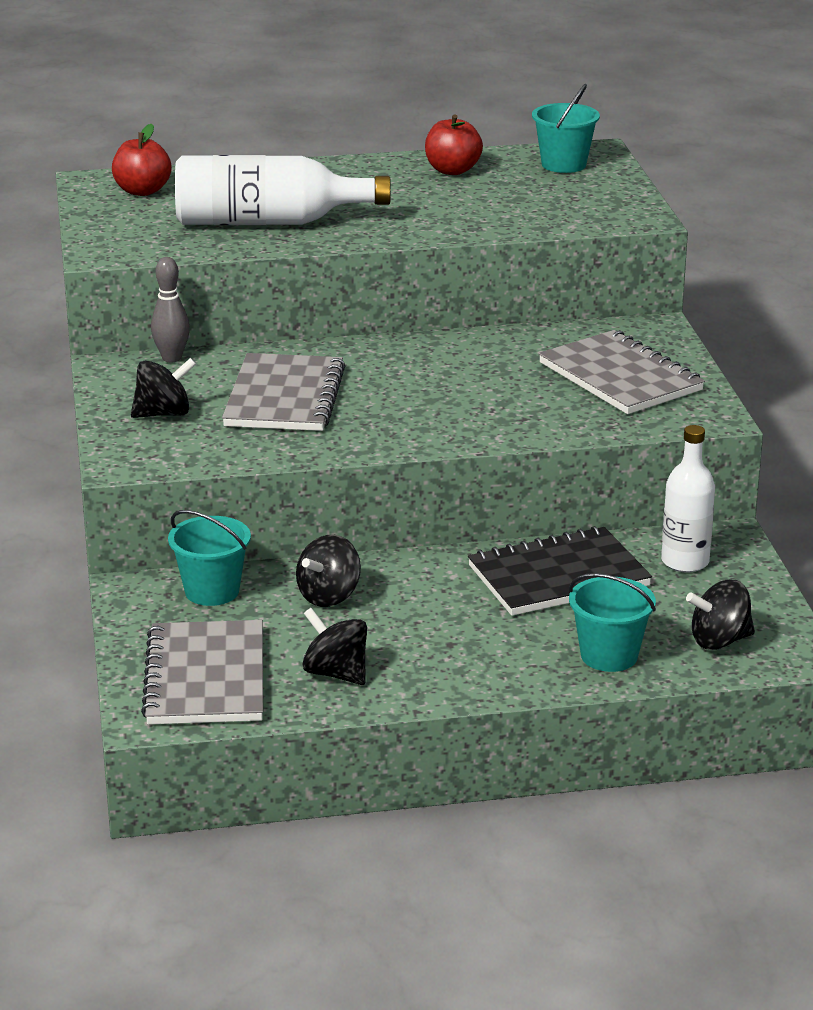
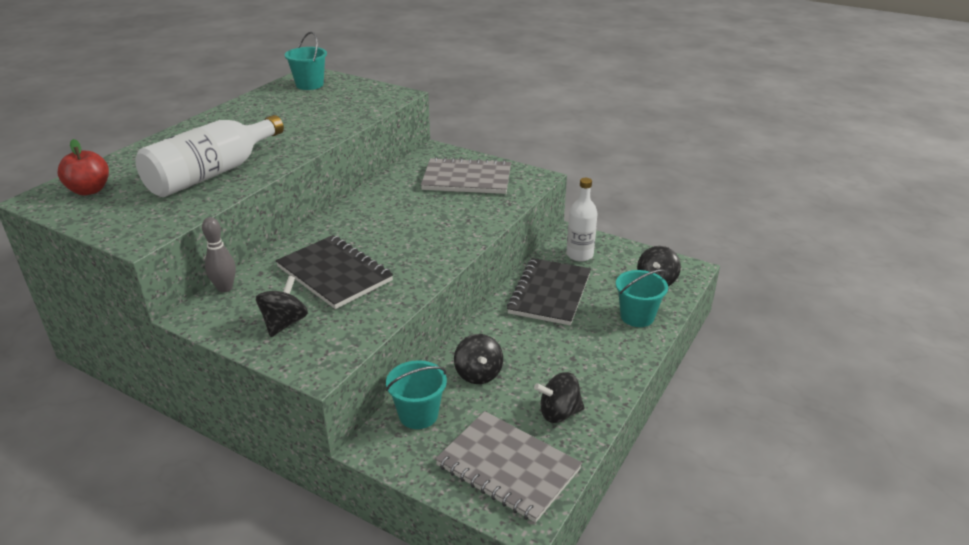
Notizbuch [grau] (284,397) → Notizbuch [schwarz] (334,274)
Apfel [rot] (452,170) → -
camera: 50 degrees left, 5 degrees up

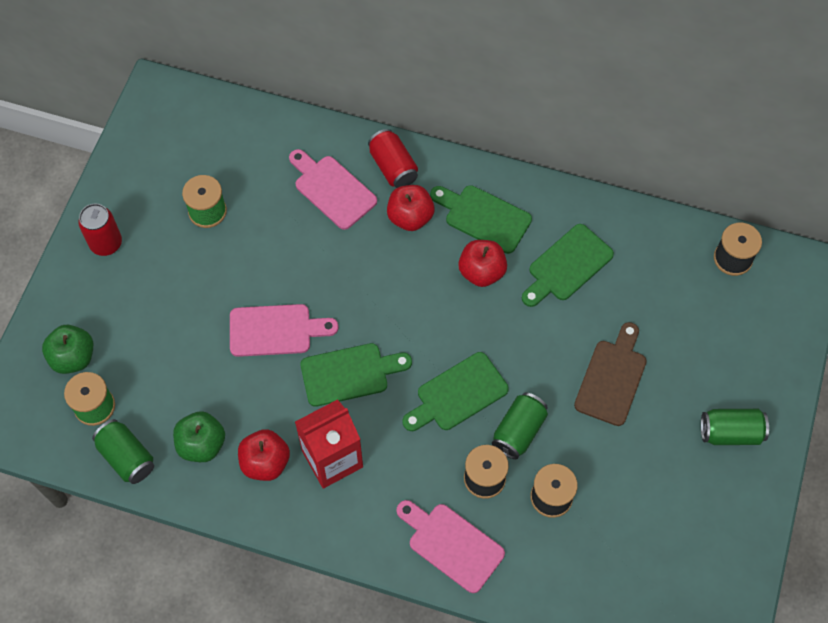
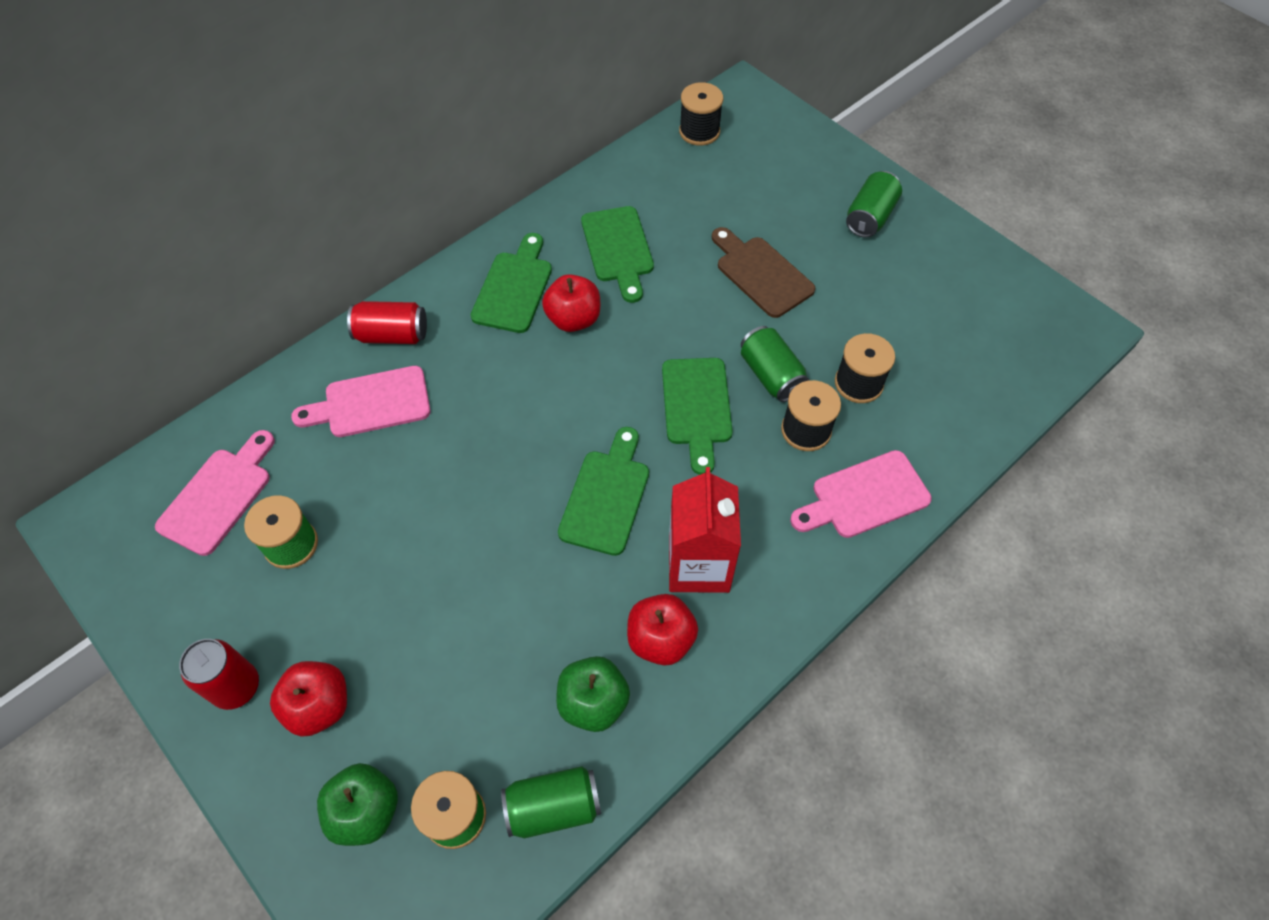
Schneidebrett [rosa] (275,330) → Schneidebrett [rosa] (219,496), shifted
Apfel [rot] (410,217) → Apfel [rot] (319,706), shifted
Schneidebrett [grün] (483,217) → Schneidebrett [grün] (514,288), 135 degrees clockwise
camera: 60 degrees left, 5 degrees down

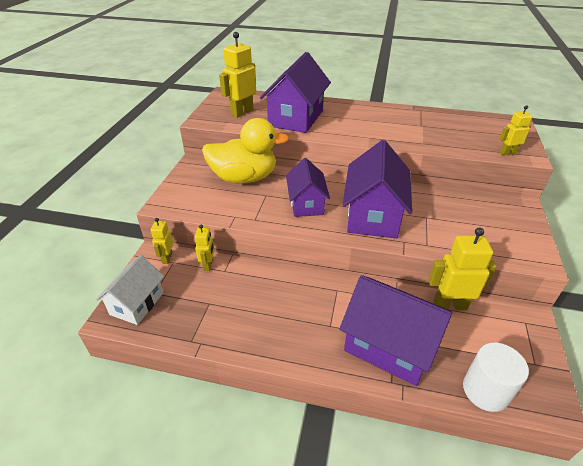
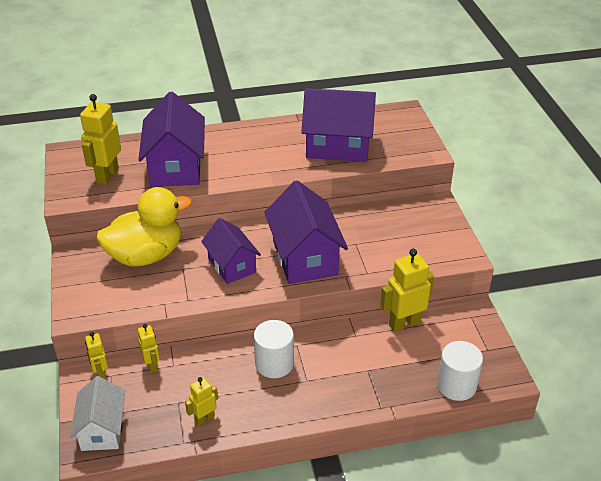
Roboter [gelb] (507,153) → Roboter [gelb] (204,418), shifted
- → Vollzylinder [weiß] (274,363)
Haus [lila] (389,346) → Haus [lila] (338,146), shifted
camera: 25 degrees left, 0 degrees up

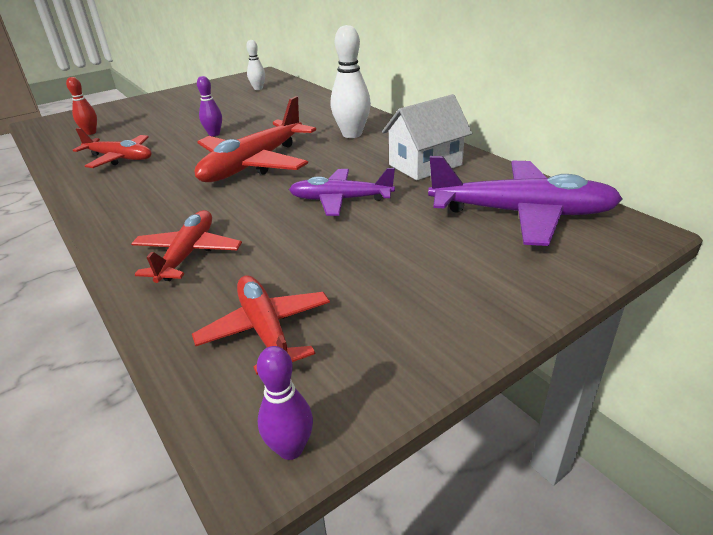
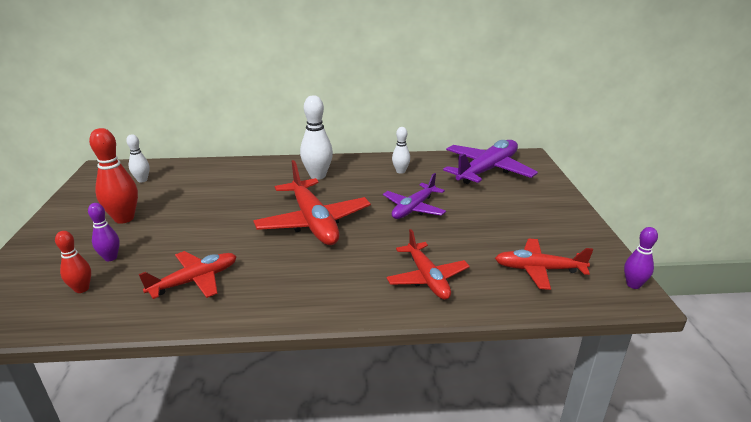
Bowlingkegel [lila] (214,134) → Bowlingkegel [lila] (110,258), shifted
- → Bowlingkegel [rot] (124,218)
Flugzeug [rot] (188,254) → Flugzeug [rot] (427,278), 150 degrees counterclockwise
Haus [weiß] (425,165) → Bowlingkegel [weiß] (400,171)
camera: 60 degrees left, 5 degrees down

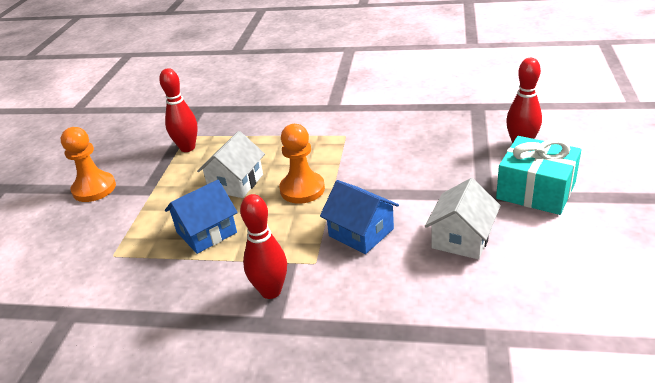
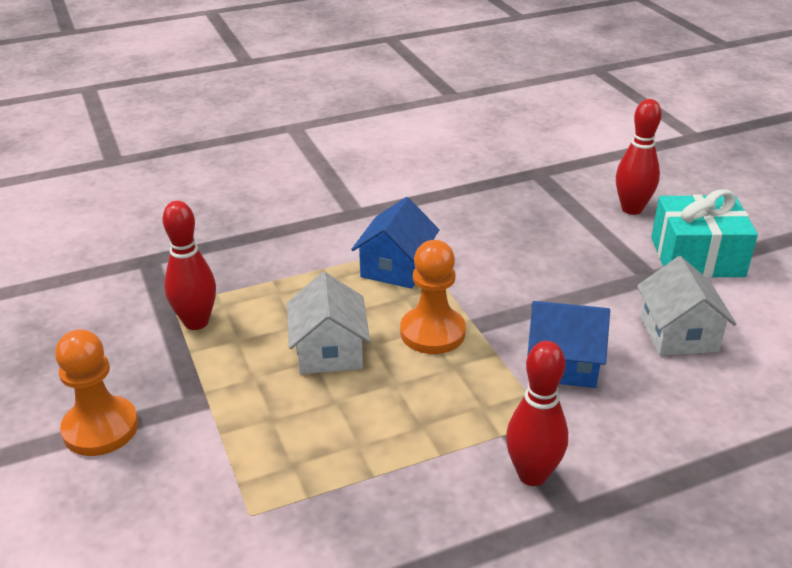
Haus [blau] (206,232) → Haus [blau] (396,267), shifted
camera: 35 degrees left, 0 degrees up

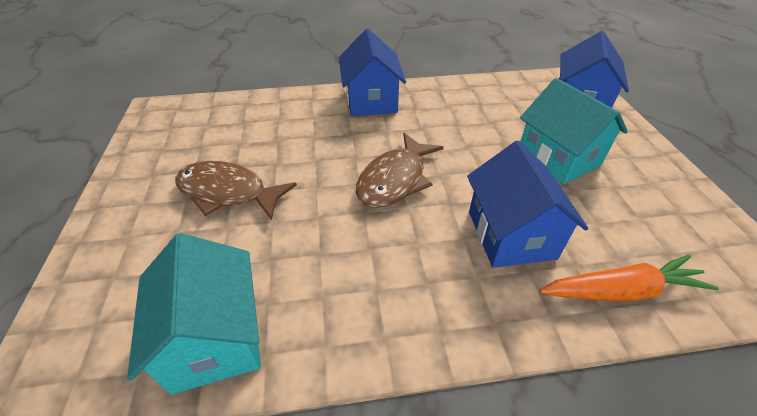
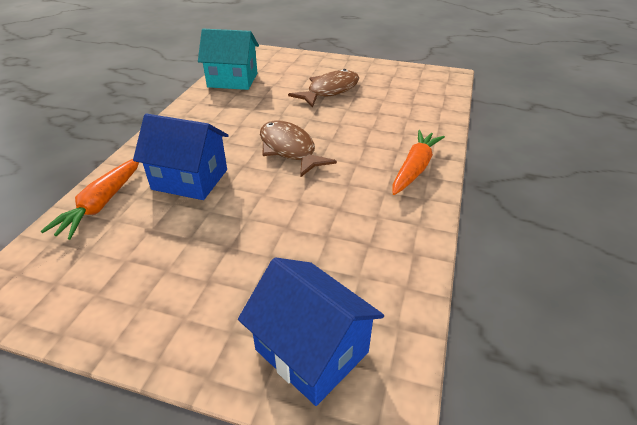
Haus [blau] (371,101) → Karotte [orange] (414,168)
Haus [türkis] (558,158) → -
camera: 115 degrees right, 5 degrees down

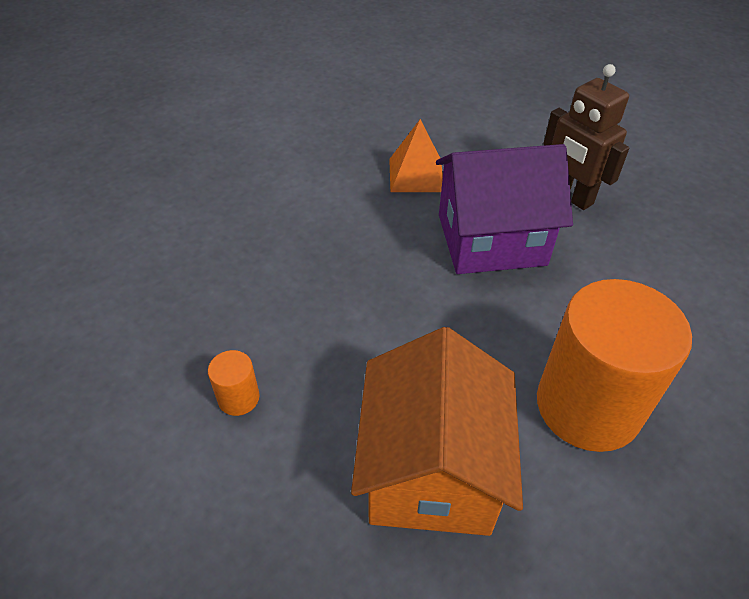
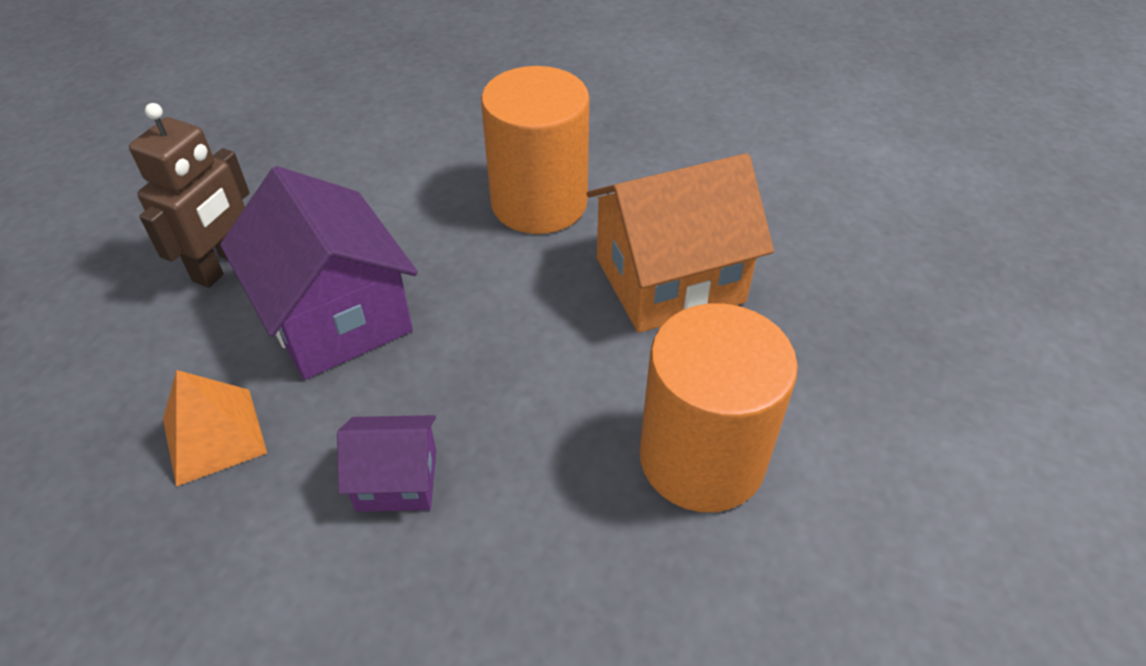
- → Haus [lila] (396,480)
Vollzylinder [orange] (238,398) → Vollzylinder [orange] (702,458), x2.47
camera: 115 degrees left, 0 degrees up

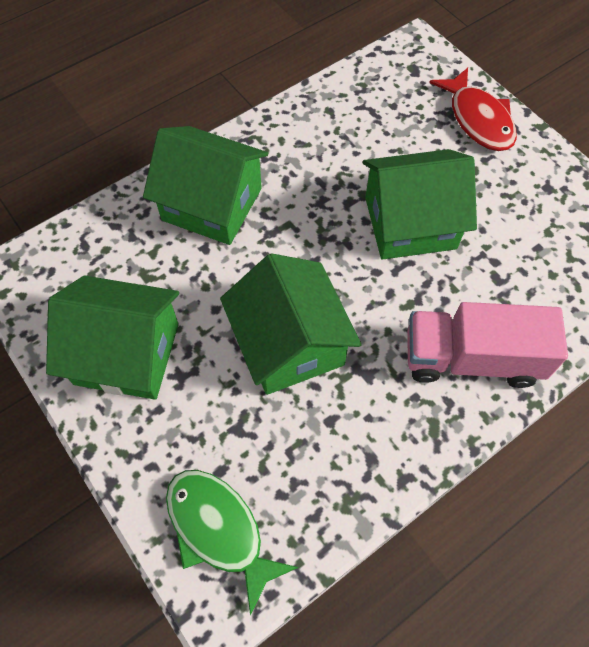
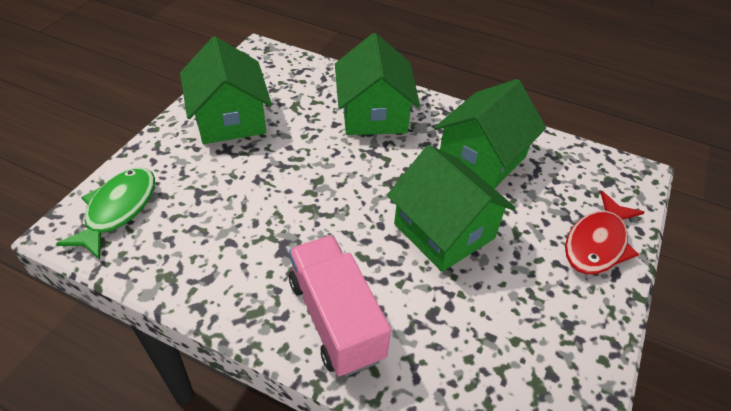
Haus [grün] (290,344) → Haus [grün] (482,158), shifted
camera: 60 degrees right, 15 degrees down

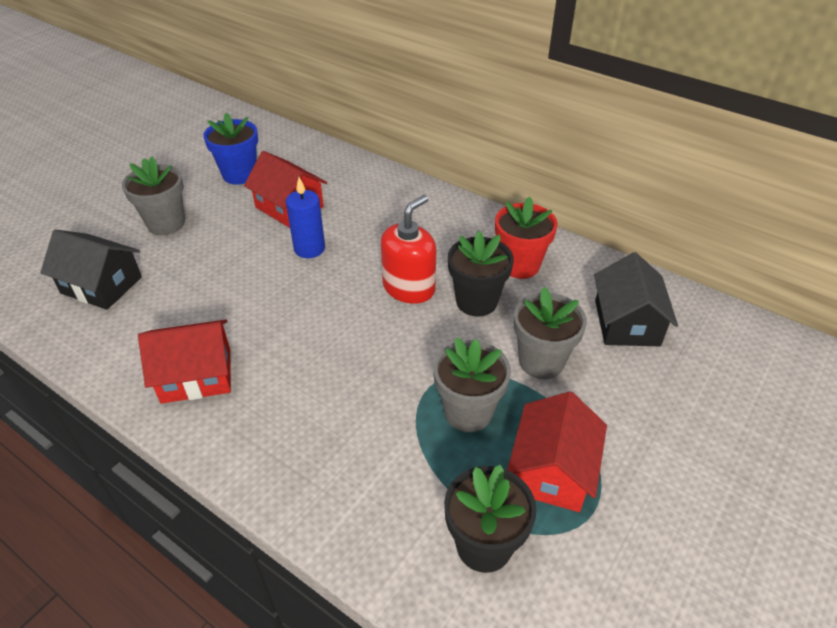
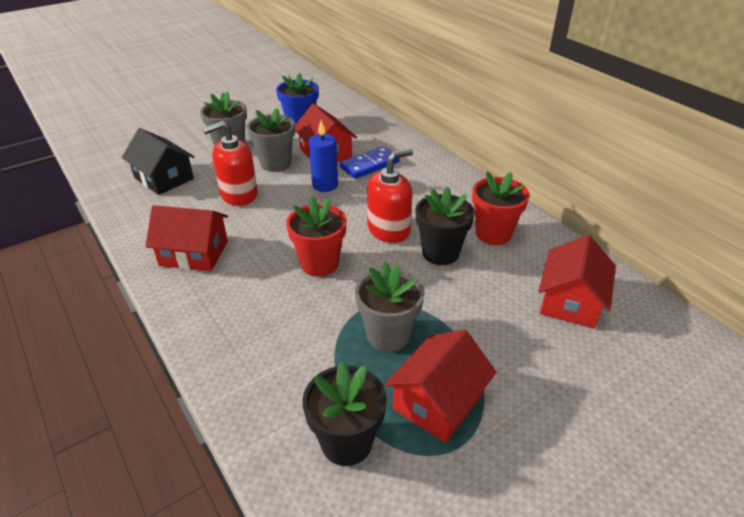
- → Seifenspender [rot] (239,194)
Blumentopf [grau] (541,361) → Blumentopf [grau] (275,163), shifted
- → Blumentopf [rot] (319,264)
- → Dominostein [blau] (369,165)
Haus [schwarz] (627,323) → Haus [rot] (570,301)
camera: 20 degrees right, 5 degrees down

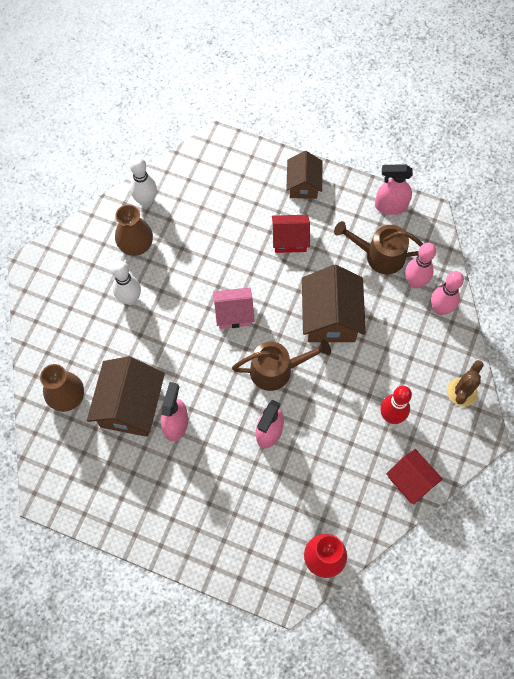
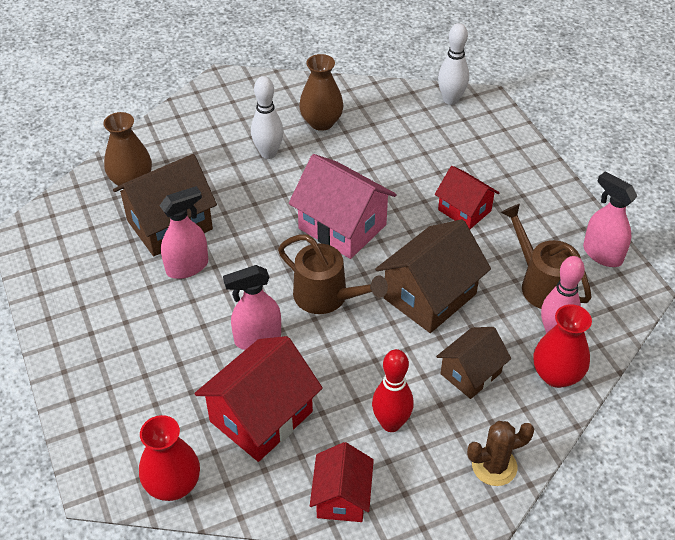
- → Haus [rot] (261,416)
Haus [rosa] (234,314) → Haus [rosa] (342,227), x1.63
Haus [braun] (303,185) → Haus [braun] (471,373), shifted
Bowlingkegel [weiß] (146,201) → Bowlingkegel [weiß] (451,100), shifted
Bowlingkegel [rosa] (440,309) → Vase [rot] (556,375)
camera: 45 degrees right, 20 degrees down

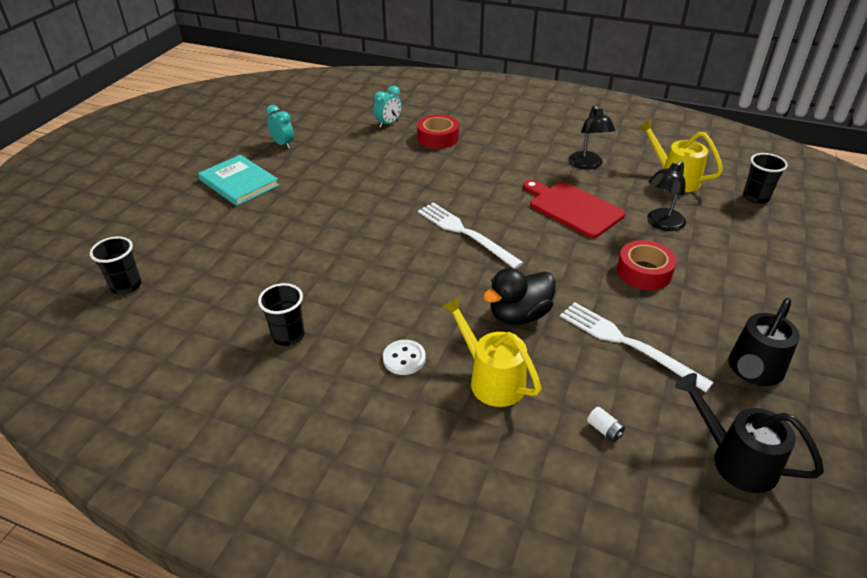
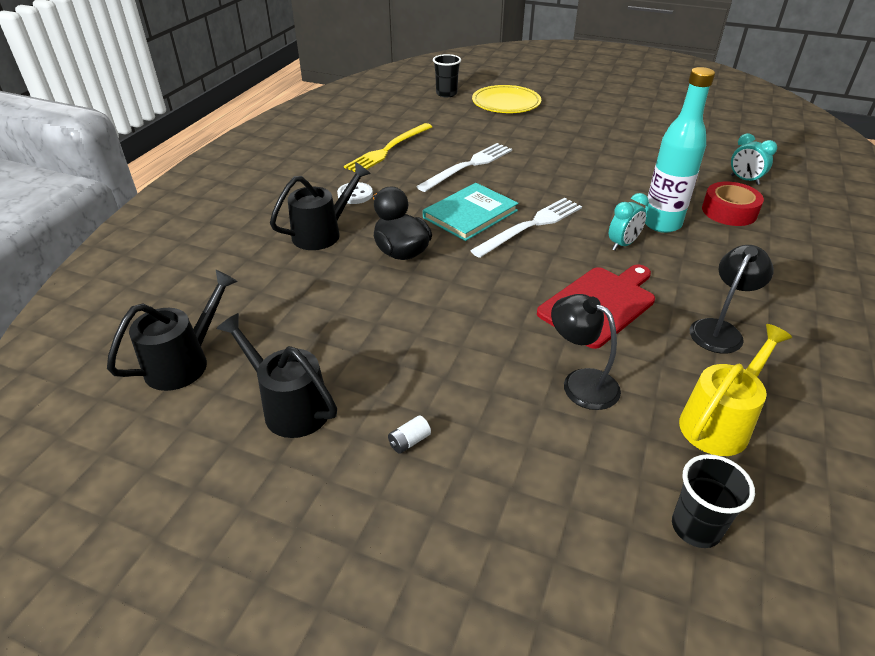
Gießkanne [gelb] (491,379) → Gießkanne [schwarz] (323,233)
Becher [schwarz] (288,336) → Gabel [gelb] (388,149)
Batterie [weiß] (604,430) → Batterie [weiß] (409,441), shifted
Gabel [weiß] (627,344) → Gabel [weiß] (468,166), shifted
Buch [türkis] (239,182) → Buch [türkis] (470,214), shifted
- → Teller [gelb] (506,103)
Wecker [türkis] (283,144) → Wecker [türkis] (623,244), shifted
- → Flasche [türkis] (661,224)
Lampe [schwarz] (587,165) → Lampe [schwarz] (719,330), 135 degrees clockwise
Klebeband [rot] (644,272) → -
camera: 90 degrees right, 0 degrees up

